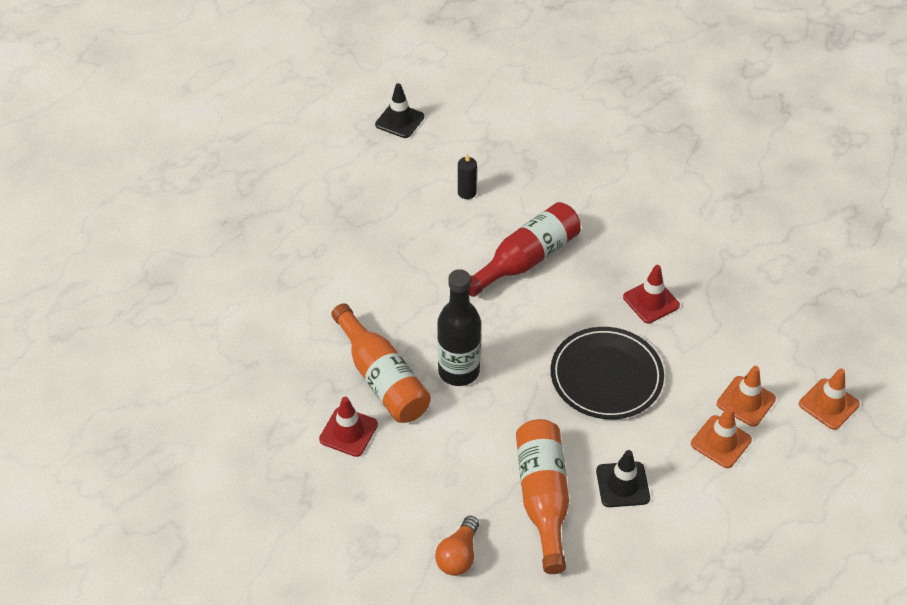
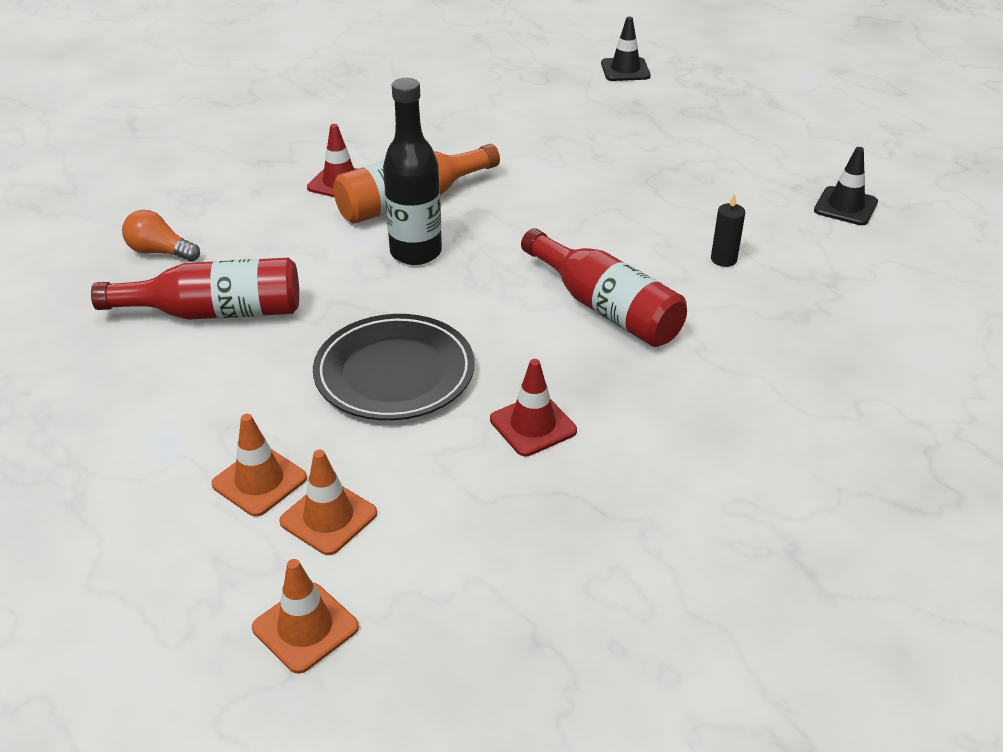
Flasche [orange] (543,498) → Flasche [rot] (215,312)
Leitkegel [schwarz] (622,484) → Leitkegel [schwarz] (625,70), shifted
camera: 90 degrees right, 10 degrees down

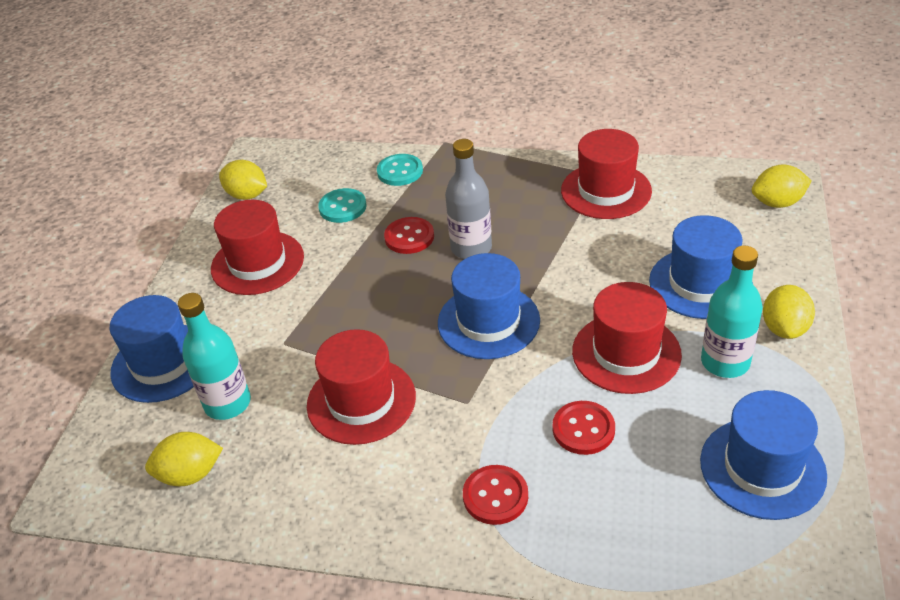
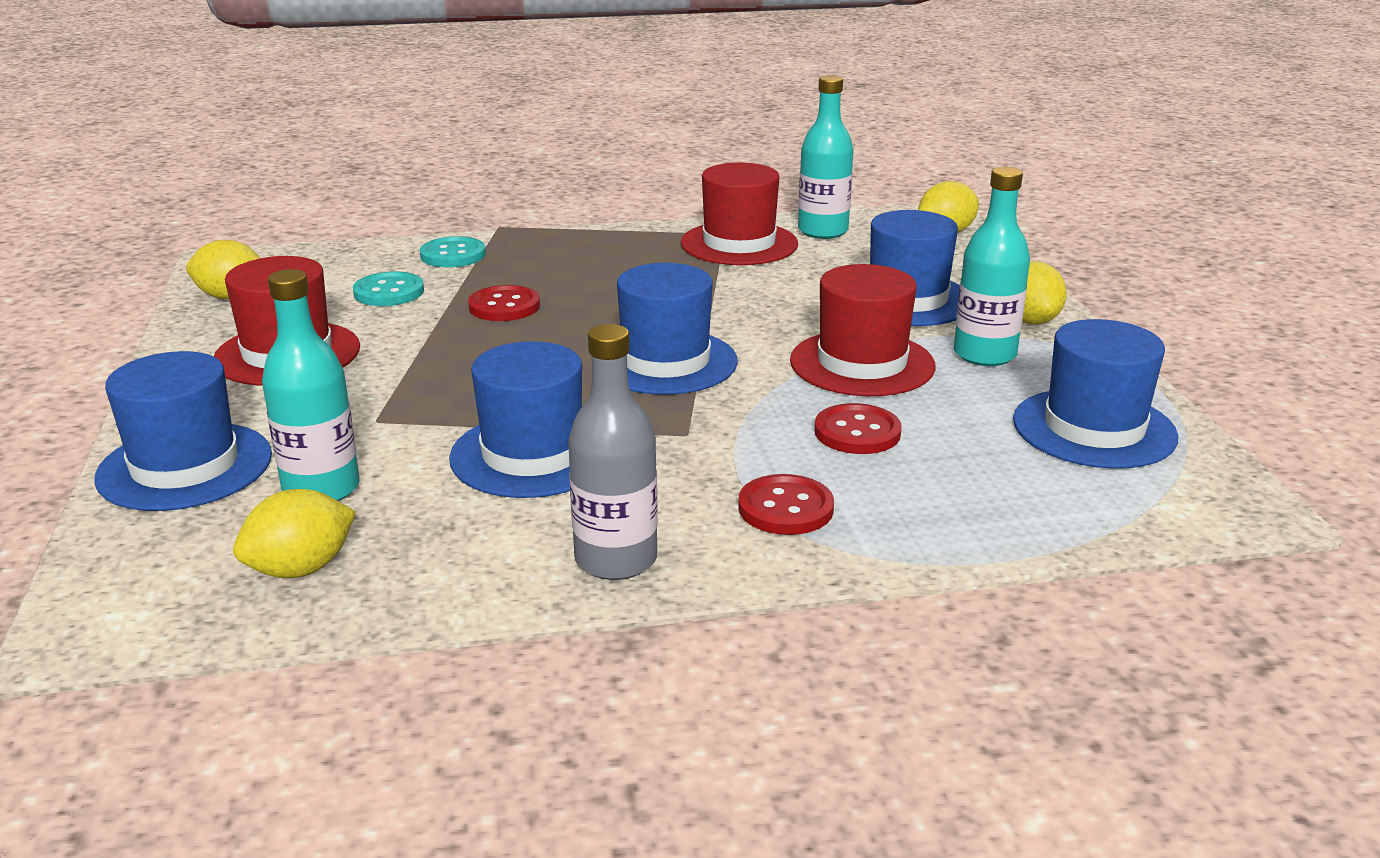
Hut [rot] (361,401) → Hut [blau] (532,455)
Flasche [grau] (471,248) → Flasche [grau] (616,560), shifted
- → Flasche [türkis] (823,231)
camera: 25 degrees left, 15 degrees down

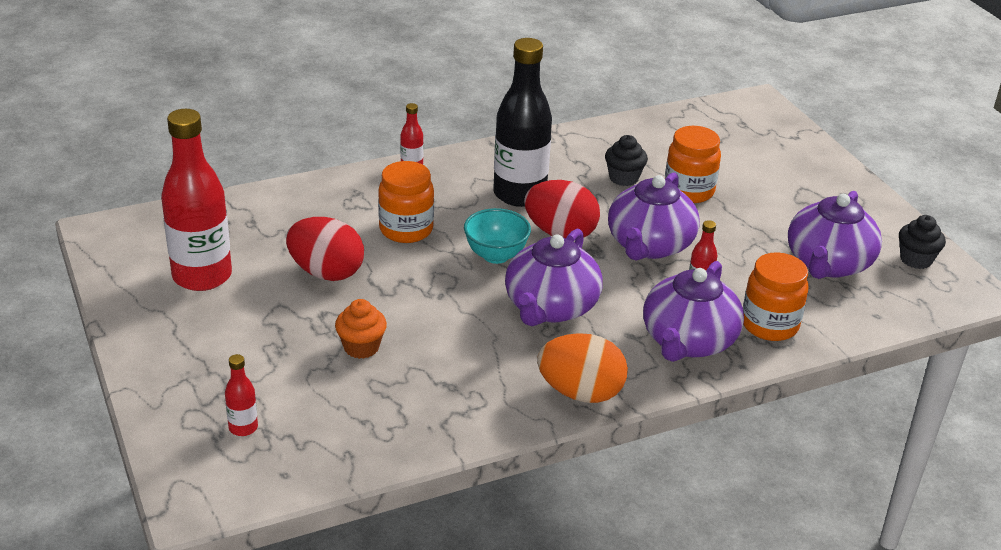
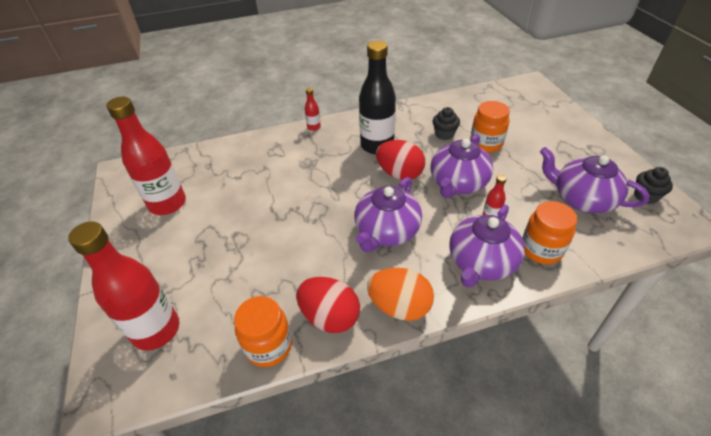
Flasche [rot] (243,428) → Flasche [rot] (156,330), x2.32
Einmachglas [orange] (406,229) → Einmachglas [orange] (268,346), shifted
Ei [rot] (326,272) → Ei [rot] (330,317), shifted
Teekanne [lila] (828,264) → Teekanne [lila] (582,199), 90 degrees clockwise
Muffin [orange] (361,347) → -
Schüssel [türkis] (496,255) → -
camera: 10 degrees right, 10 degrees up

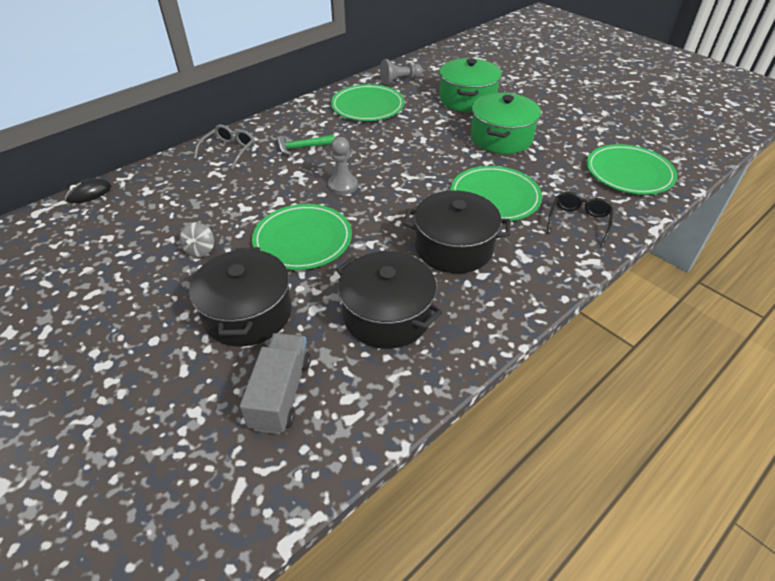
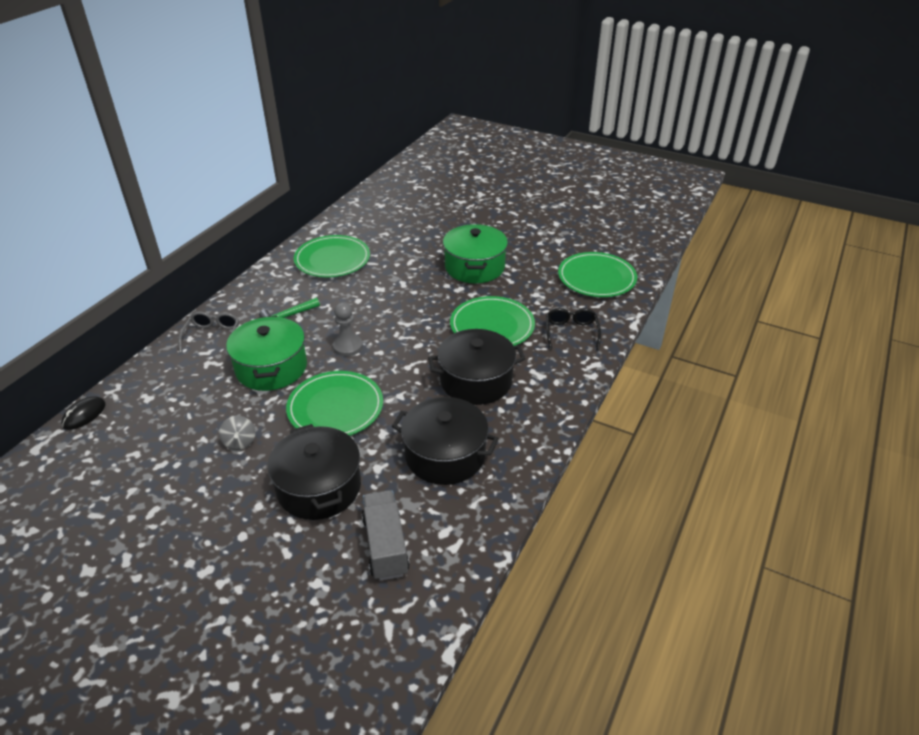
Kochtopf [grün] (467,99) → Kochtopf [grün] (271,368), shifted
Bauer [grau] (400,80) → -
camera: 20 degrees left, 5 degrees down

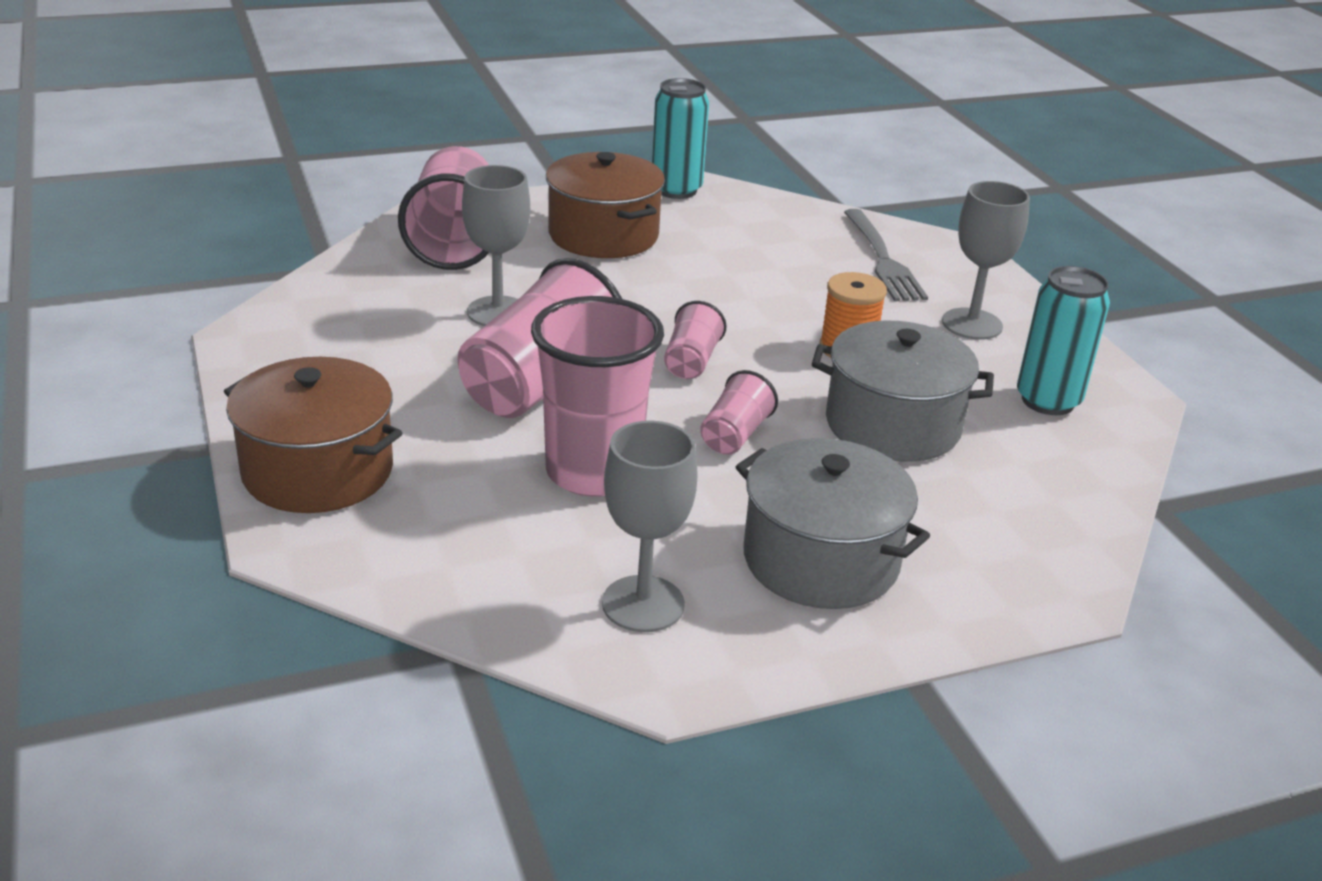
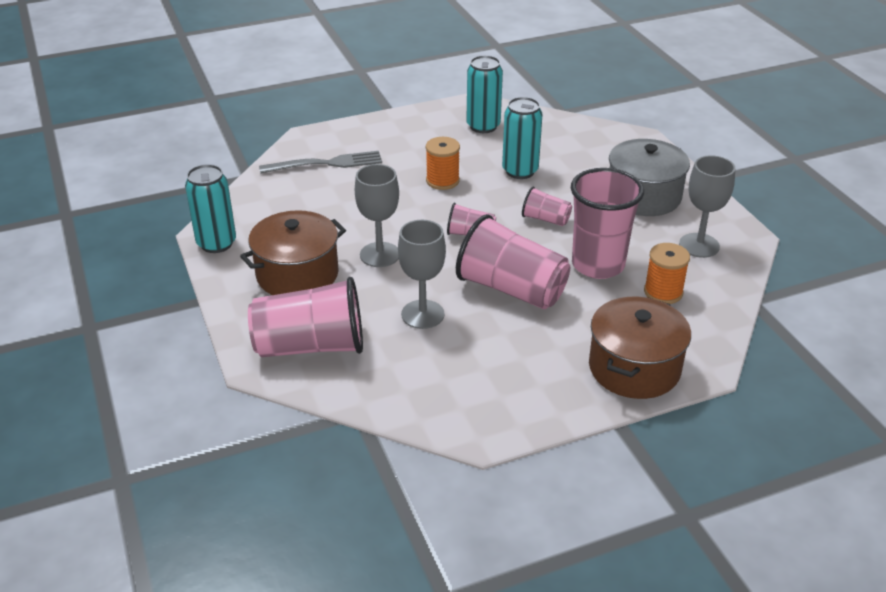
Kelch [grau] (972,324) → Kelch [grau] (380,255), shifted
Kochtopf [grau] (892,425) → Dose [türkis] (520,171)
- → Garnrolle [orange] (663,292)
camera: 90 degrees left, 5 degrees up

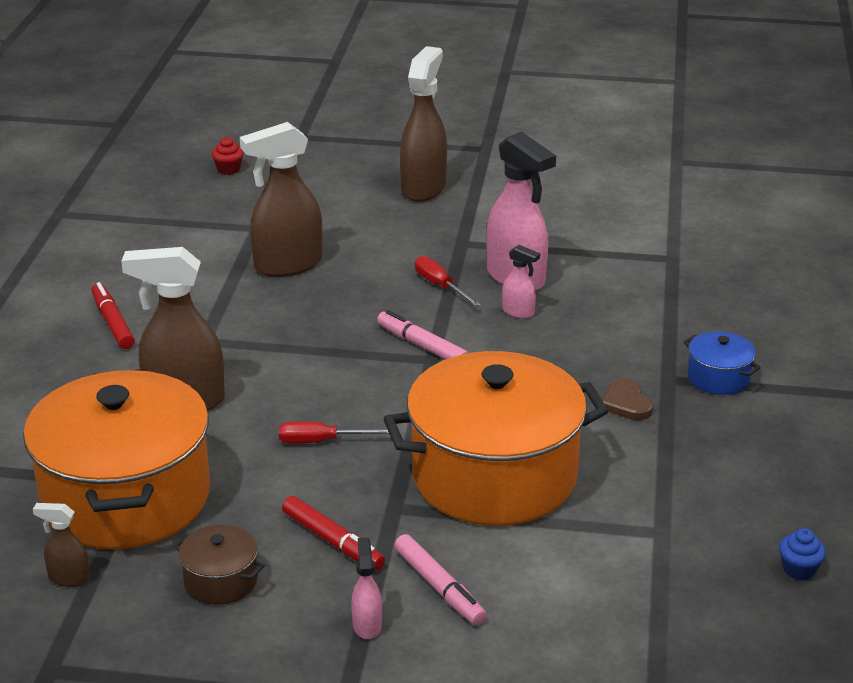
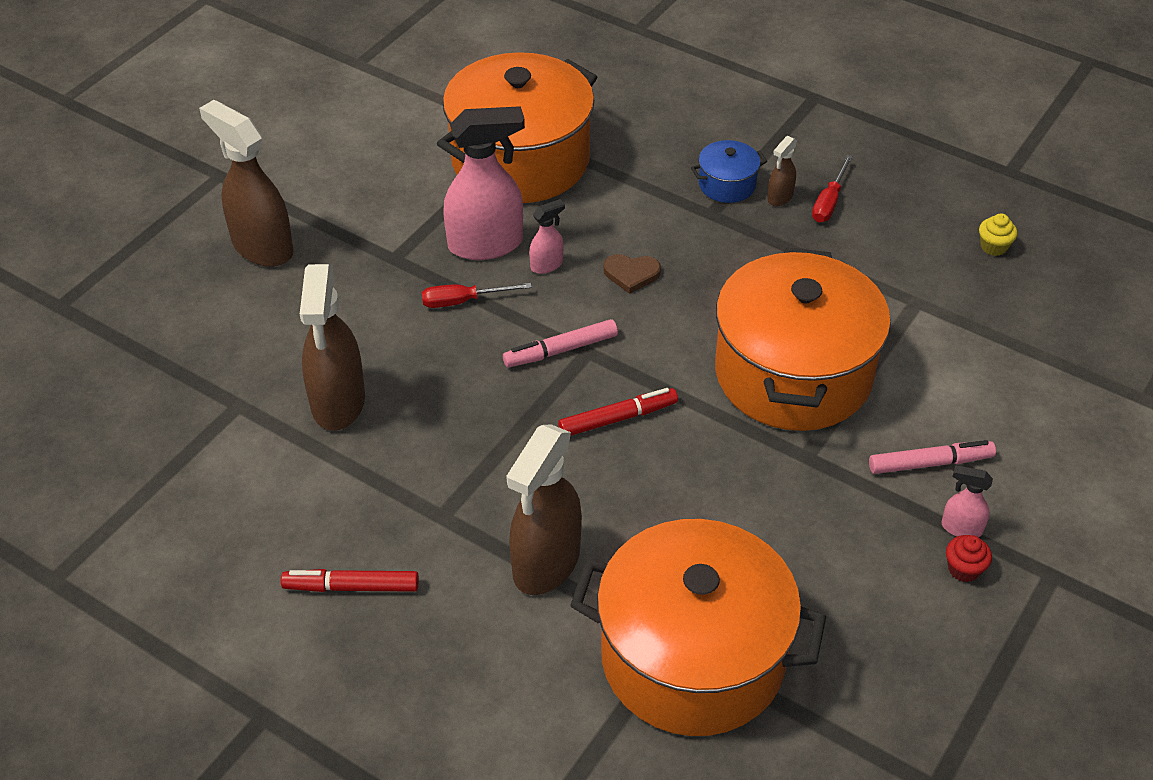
- → Kochtopf [orange] (520,160)
Filzstift [rot] (332,541) → Filzstift [rot] (618,418), shifted
Herz [braun] (626,403) → Herz [braun] (631,274), shifted
Sprühflasche [braun] (69,578) → Sprühflasche [braun] (780,197), shifted
Schraubenzieher [rot] (322,441) → Schraubenzieher [rot] (829,202), shifted
Muffin [rot] (228,169) → Muffin [rot] (964,569), shifted
Muffin [blau] (799,569) → Muffin [gelb] (993,247)
Kochtopf [braun] (221,581) → -
camera: 65 degrees left, 15 degrees up

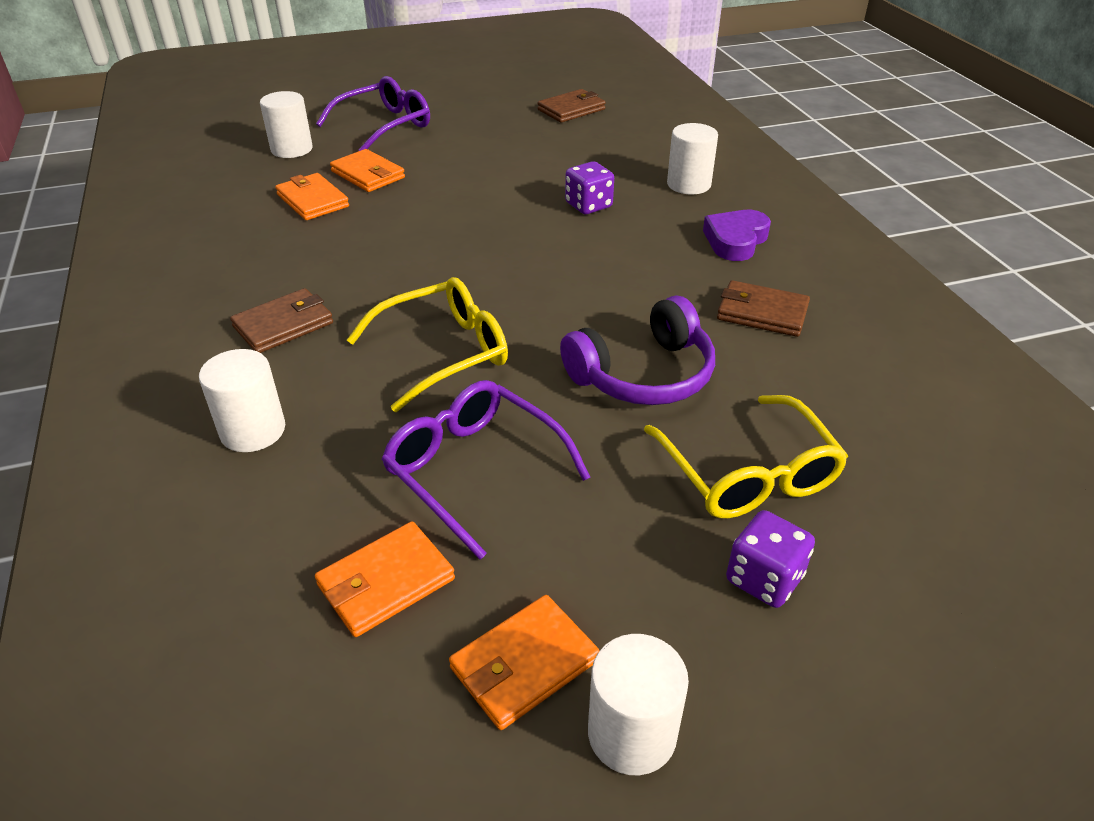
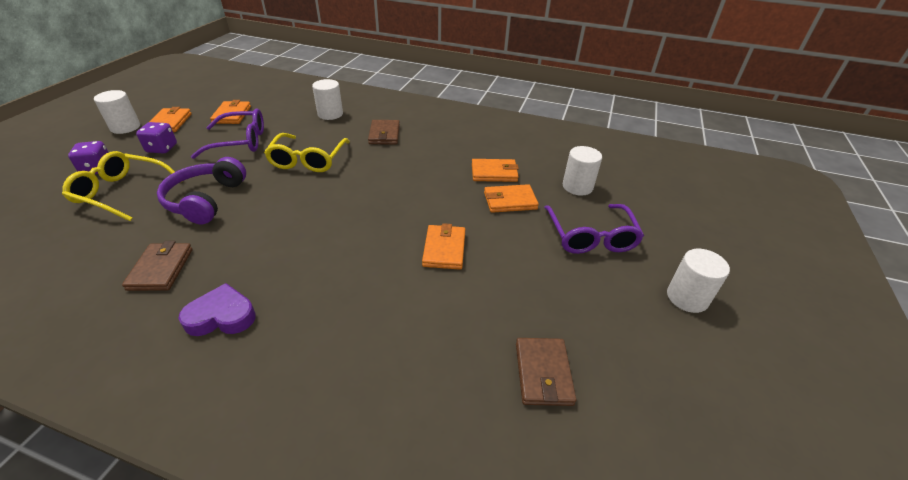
Geldbörse [braun] (762,313) → Geldbörse [braun] (161,269), 60 degrees counterclockwise
Spielwürfel [lila] (588,205) → Spielwürfel [lila] (162,148), shifted
Herz [lila] (735,240) → Herz [lila] (221,316), 75 degrees counterclockwise
- → Geldbörse [orange] (444,249)
Vollzylinder [weiß] (688,184) → Vollzylinder [weiß] (687,297), shifted
camera: 125 degrees right, 0 degrees up

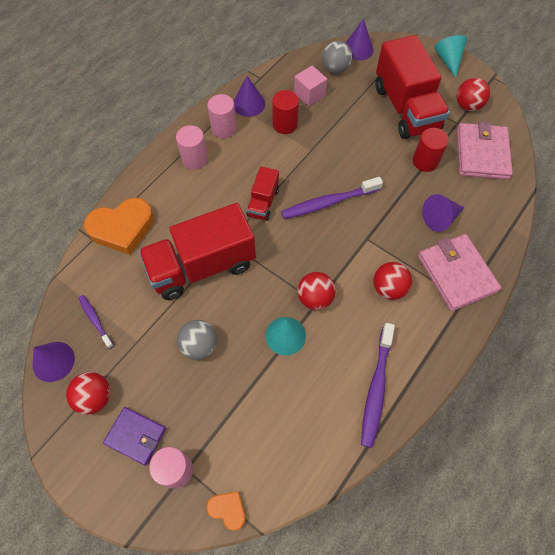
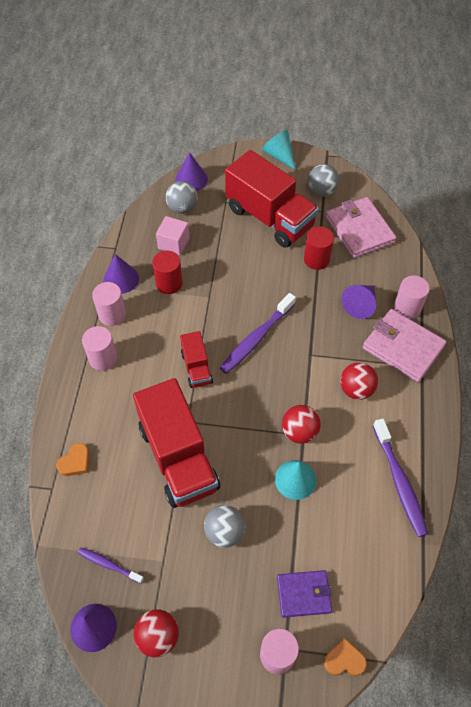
Herz [orange] (122,228) → Herz [orange] (75,462), x0.49
Lastwagen [rot] (202,266) → Lastwagen [rot] (178,457), 60 degrees counterclockwise
Geldbörse [lila] (136,436) → Geldbörse [lila] (303,594), shifted
Ball [rot] (468,105) → Ball [grau] (321,191)
- → Vollzylinder [rosa] (407,308)
camera: 30 degrees left, 5 degrees down

